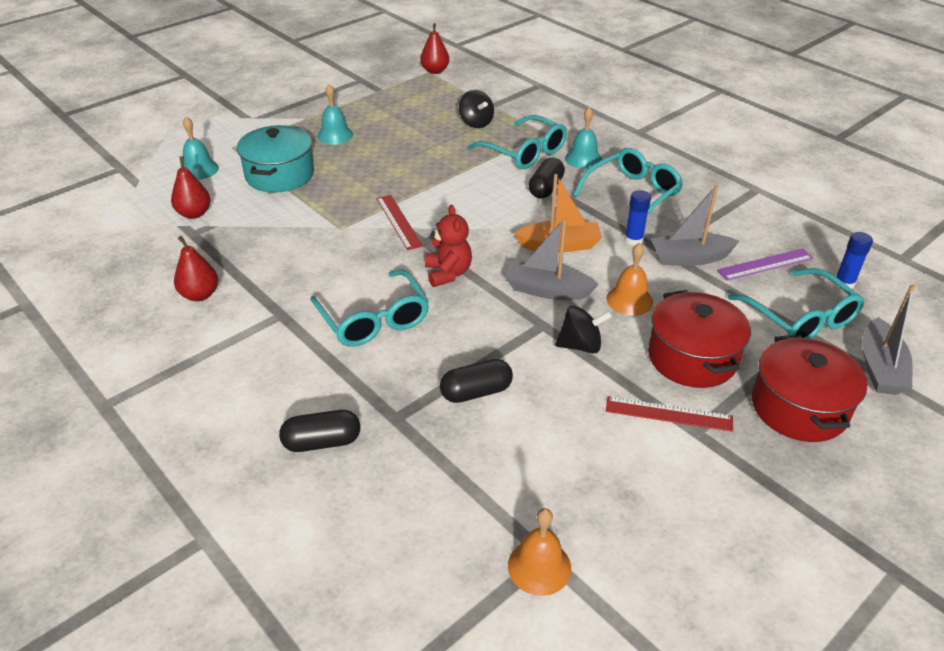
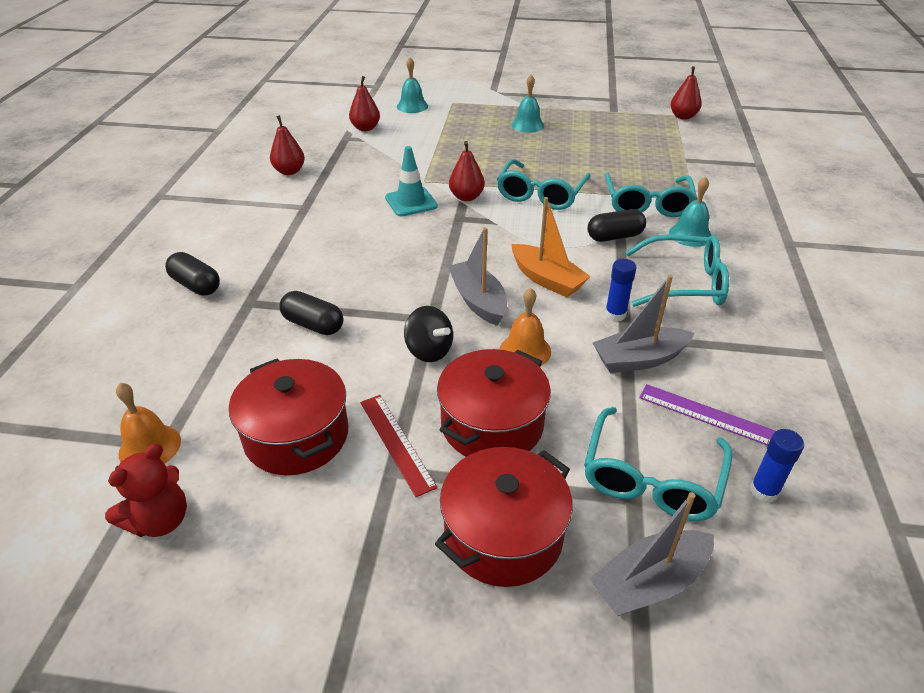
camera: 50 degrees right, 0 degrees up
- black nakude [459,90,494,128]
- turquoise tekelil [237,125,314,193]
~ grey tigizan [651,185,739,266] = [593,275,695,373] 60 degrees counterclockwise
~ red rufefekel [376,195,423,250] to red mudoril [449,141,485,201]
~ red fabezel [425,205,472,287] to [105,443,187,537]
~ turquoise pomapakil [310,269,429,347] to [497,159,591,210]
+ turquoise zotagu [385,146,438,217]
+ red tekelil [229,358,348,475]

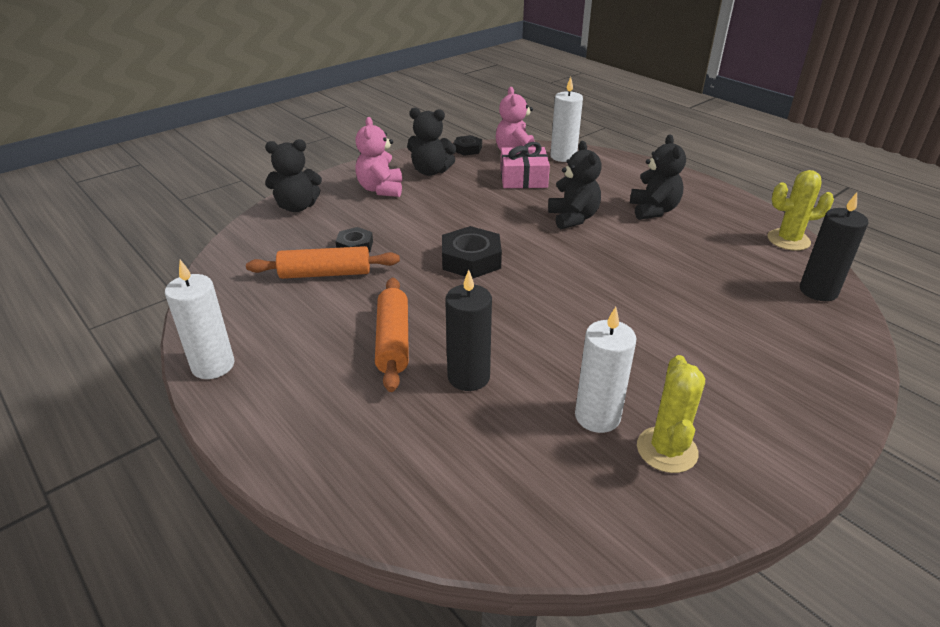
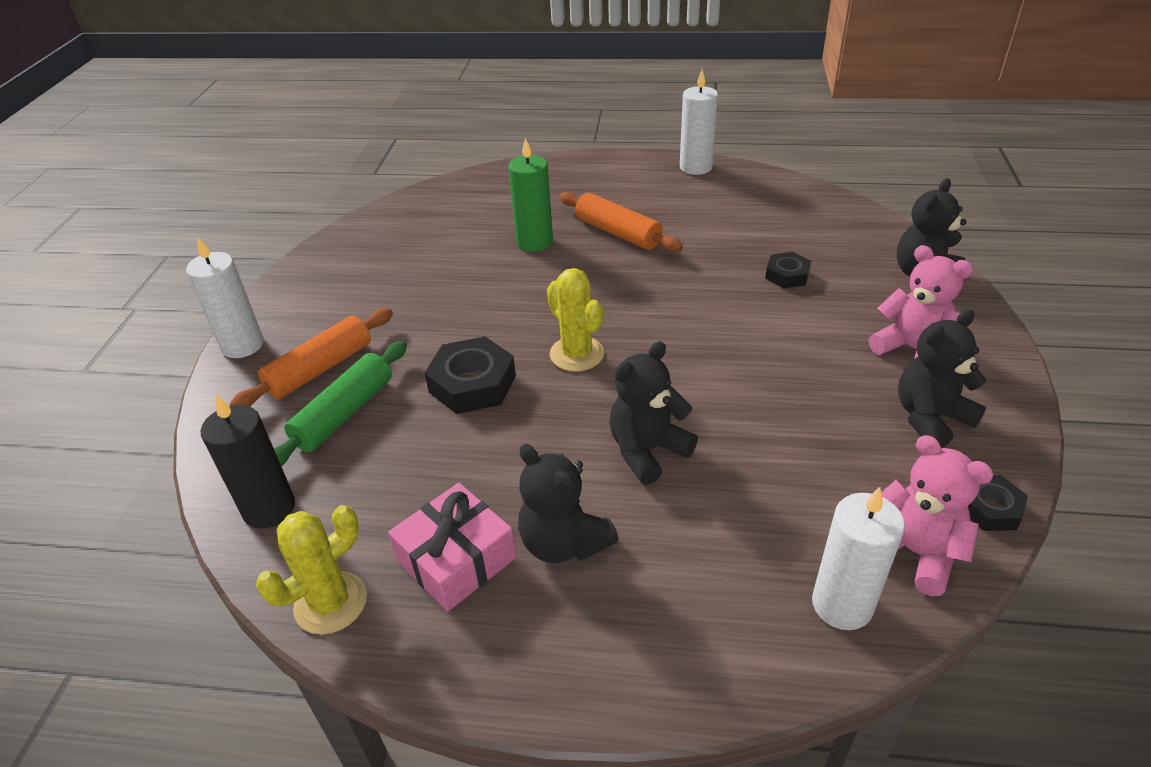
camera: 140 degrees right, 5 degrees up
~ black fabezel [548,141,602,230] = [609,341,698,485] 105 degrees clockwise
~ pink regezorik [500,142,550,188] to [388,483,517,612]
~ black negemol [442,226,502,279] to [425,337,516,414]
~ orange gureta [246,246,400,279] to [230,308,393,406]
~ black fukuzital [445,270,492,391] to green fukuzital [508,138,553,252]
~ white fukuzital [575,307,636,433] to [186,237,264,358]
~ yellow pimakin [637,355,705,473] to [547,268,604,372]
+ green gureta [274,341,407,466]

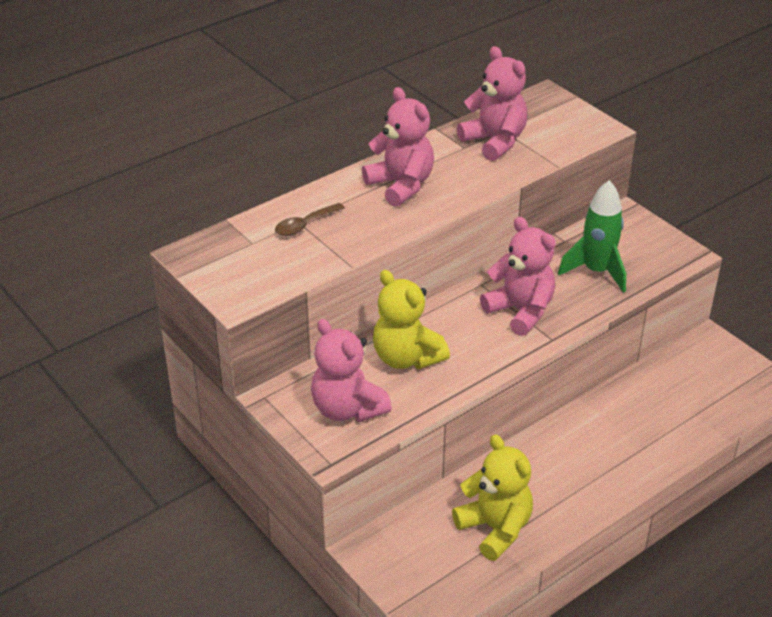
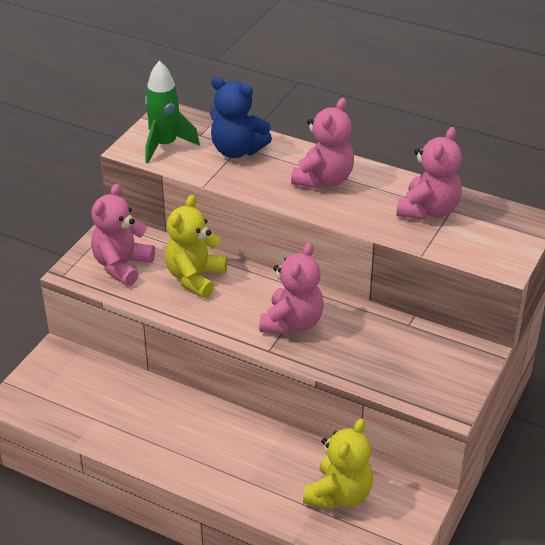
camera: 65 degrees right, 0 degrees up
~ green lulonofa [558,180,626,293] to [145,60,200,164]
~ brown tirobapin [275,203,345,236] to blue fabezel [210,76,272,158]
~ yellow fabezel [452,434,533,561] to [303,419,373,510]

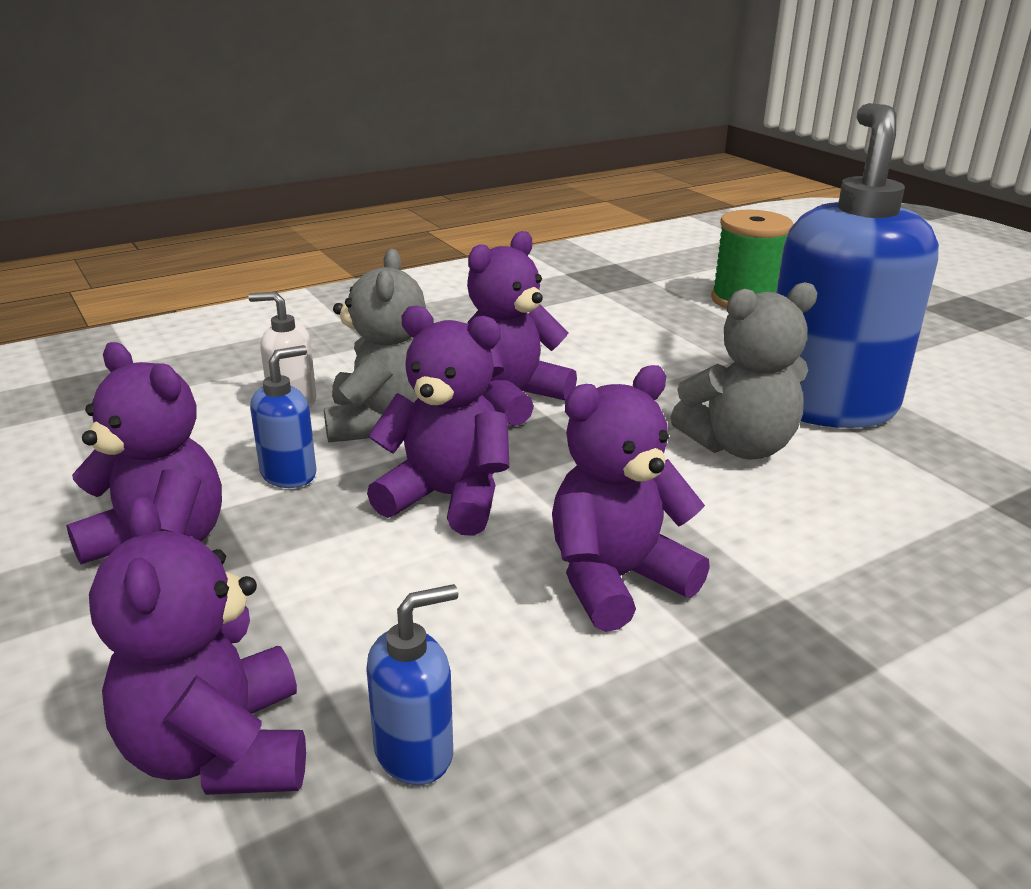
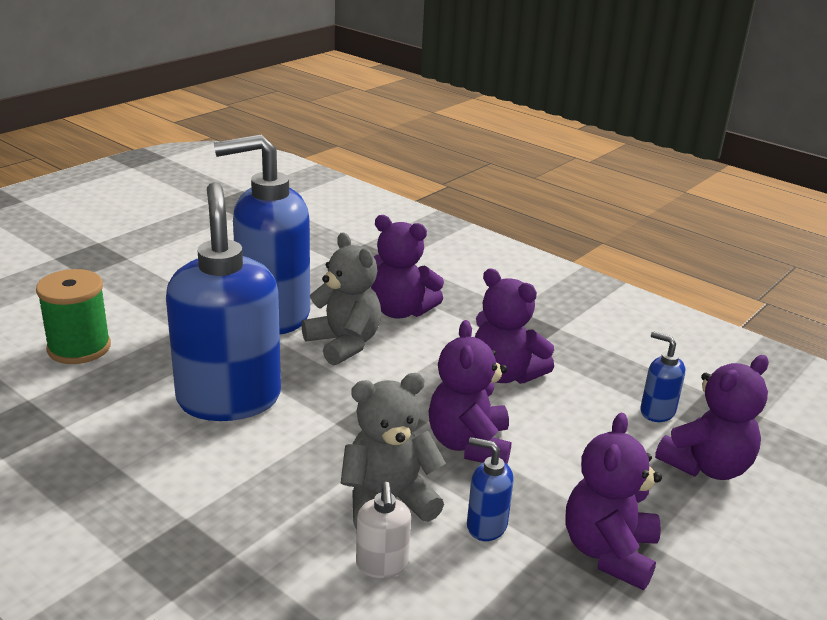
camera: 110 degrees left, 0 degrees up
~ purple fabezel [467,231,577,426] to [371,215,444,319]
+ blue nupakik [166,182,281,421]

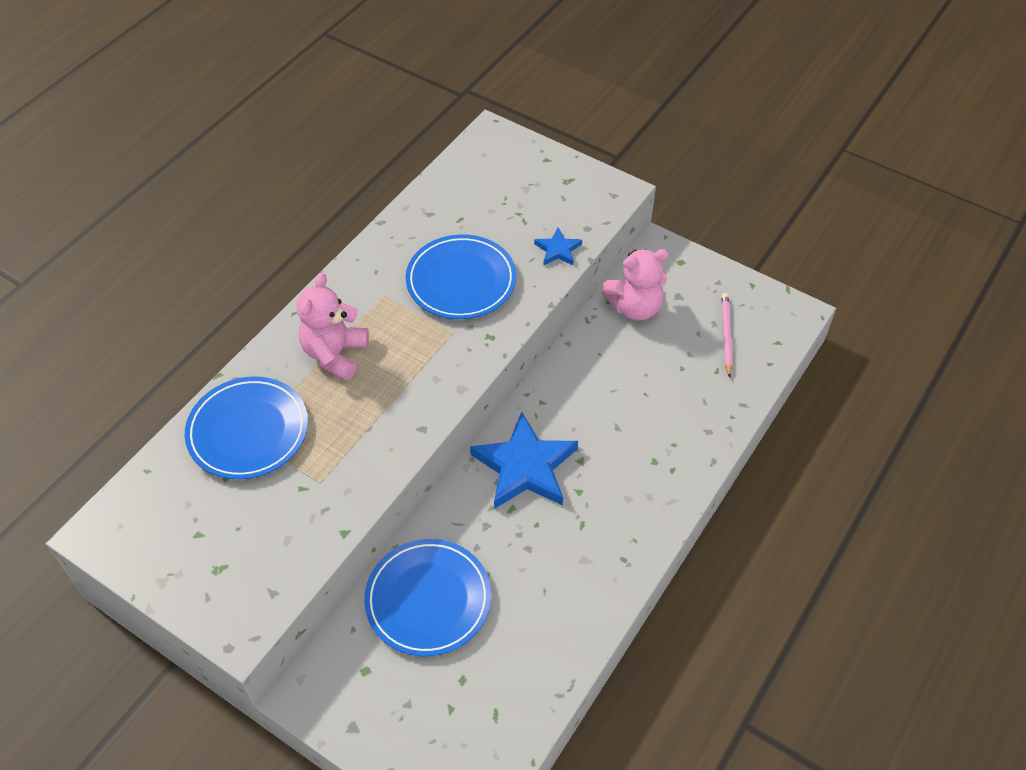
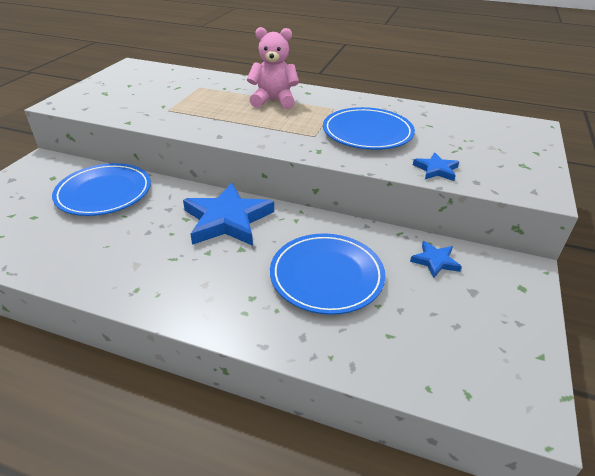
camera: 75 degrees right, 15 degrees down
~ pink fabezel [601,249,669,321] to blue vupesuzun [410,241,462,278]
- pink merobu [721,293,733,378]
~ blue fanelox [185,377,308,479] to [270,233,385,315]

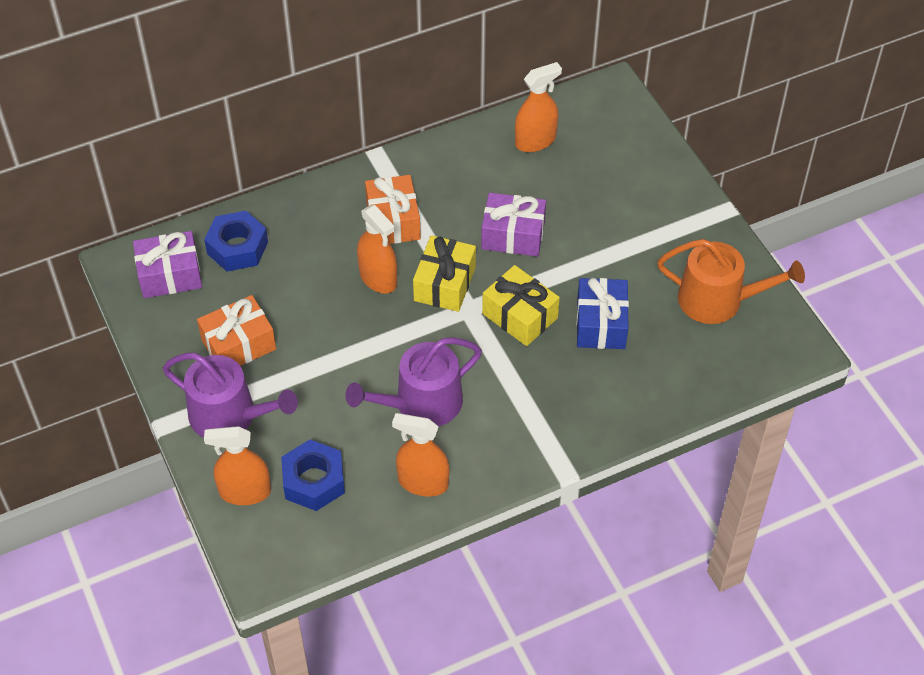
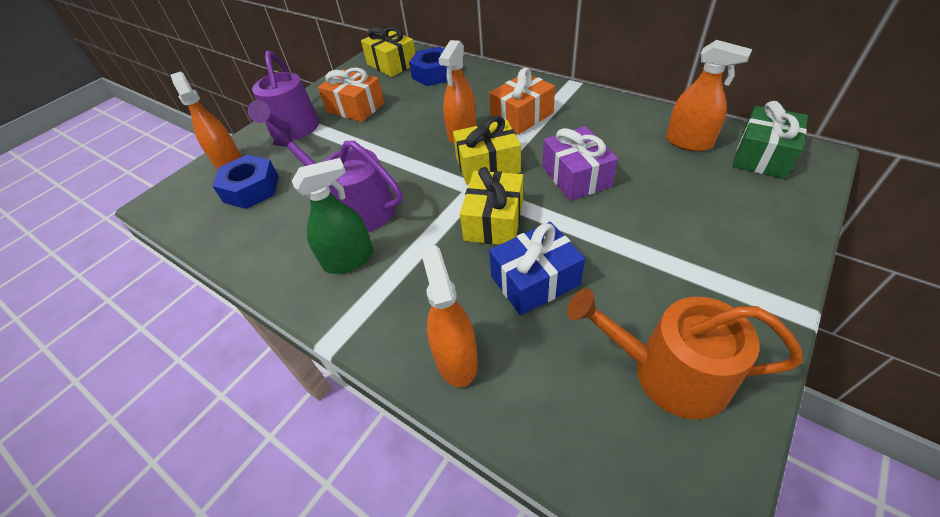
camera: 65 degrees right, 5 degrees down
~ purple regezorik [133,231,202,298] to yellow regezorik [361,27,415,77]
~ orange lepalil [657,239,805,324] = [567,288,803,420] 120 degrees clockwise
~ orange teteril [392,413,450,497] to [420,245,478,387]
+ green regezorik [732,101,808,179]
+ green teteril [292,158,373,274]

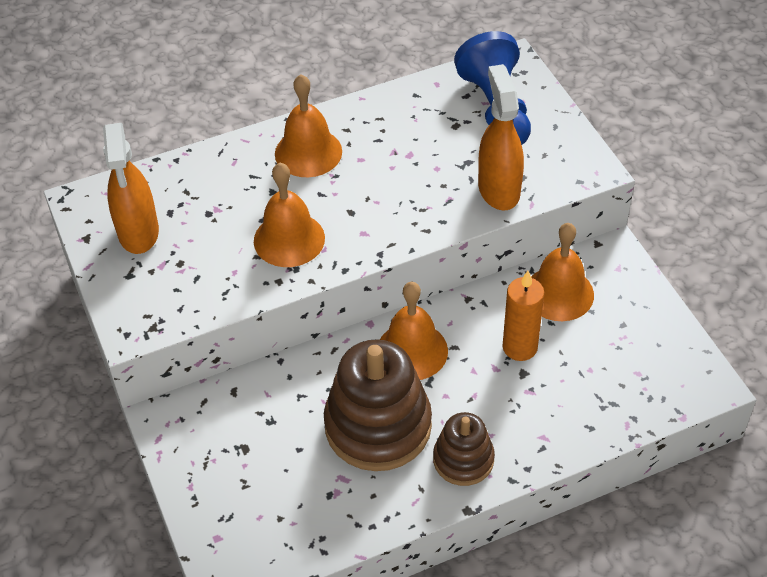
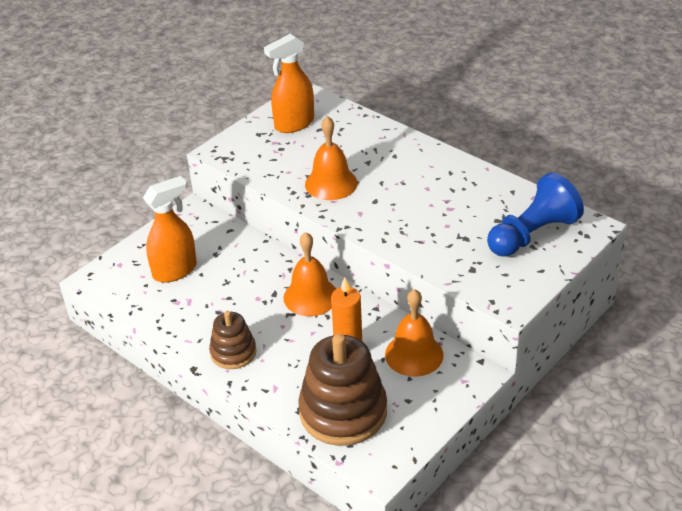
camera: 65 degrees right, 10 degrees down
~ orange teteril [478,64,524,210] to [143,176,197,283]
- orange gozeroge [275,75,342,177]
~ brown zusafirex [324,339,432,471] to [298,334,387,446]

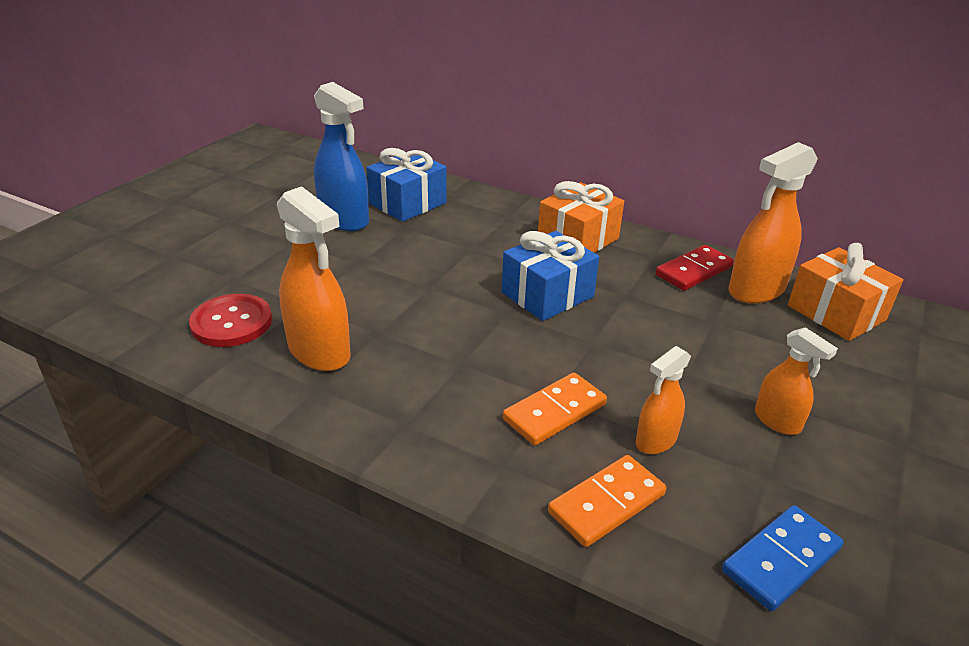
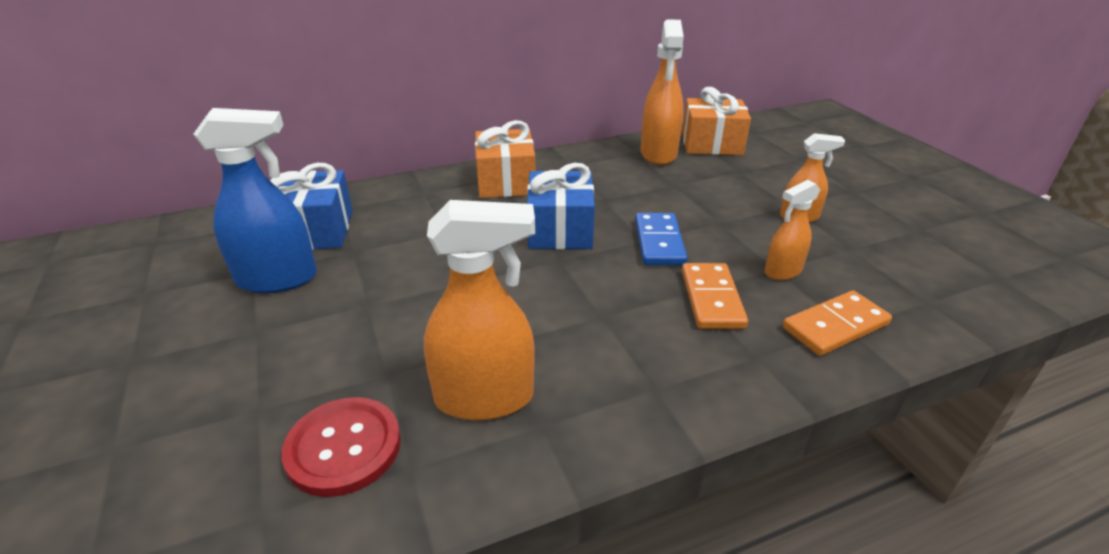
camera: 50 degrees left, 0 degrees up
- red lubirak [655,245,734,291]
~ orange teteril [636,346,691,454] = [765,180,820,280] 60 degrees clockwise
~ orange lubirak [548,455,666,547] = [783,291,892,356] 60 degrees clockwise
~ blue lubirak [722,505,844,611] to [635,213,687,265]

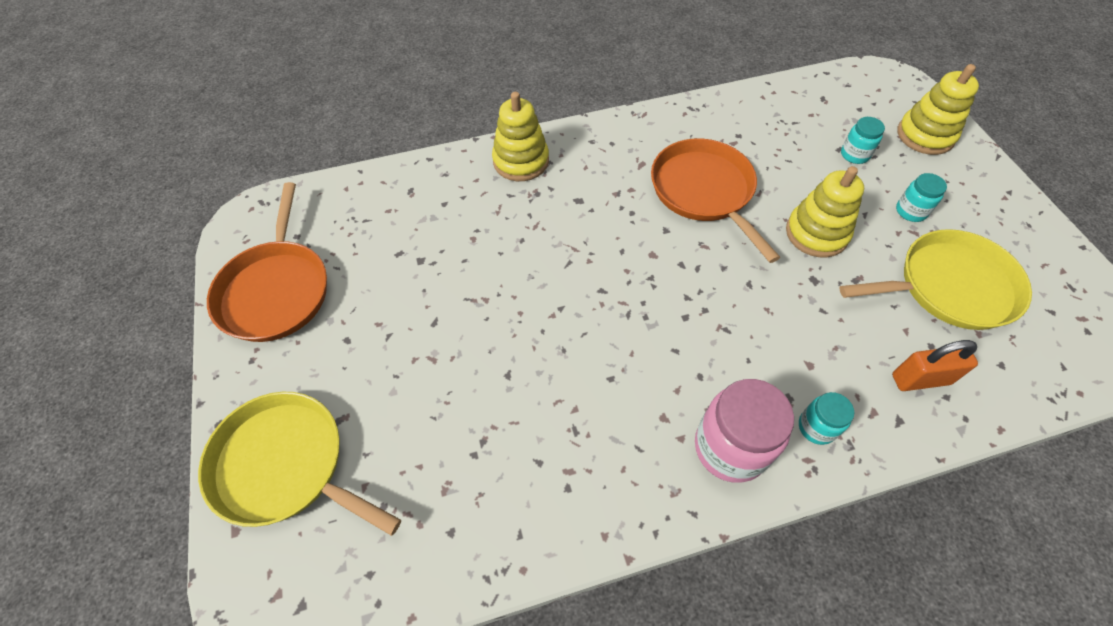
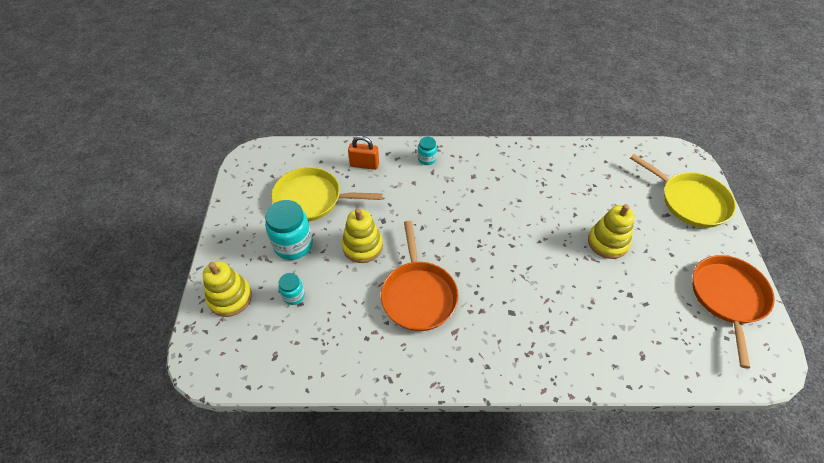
camera: 165 degrees left, 5 degrees down
~ yellow zusafirex [492,92,549,181] to [588,204,635,259]
~ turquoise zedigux [896,173,947,222] = [265,200,313,260] x1.90
- pink zedigux [695,379,794,482]

